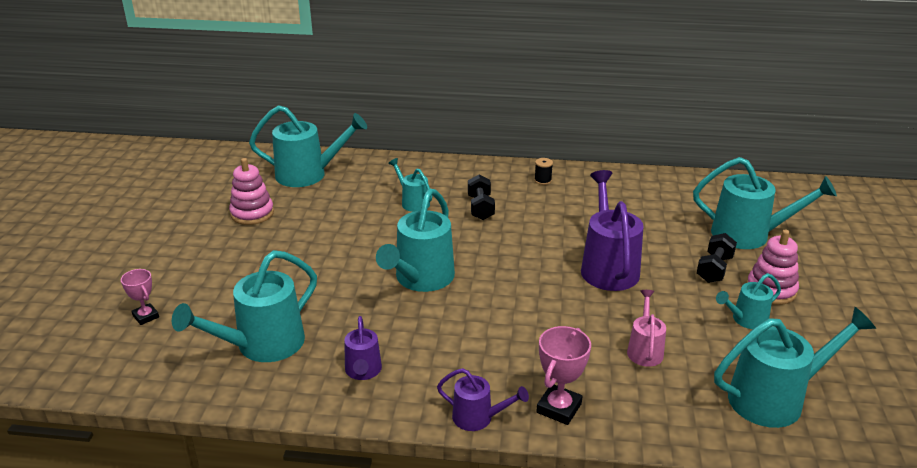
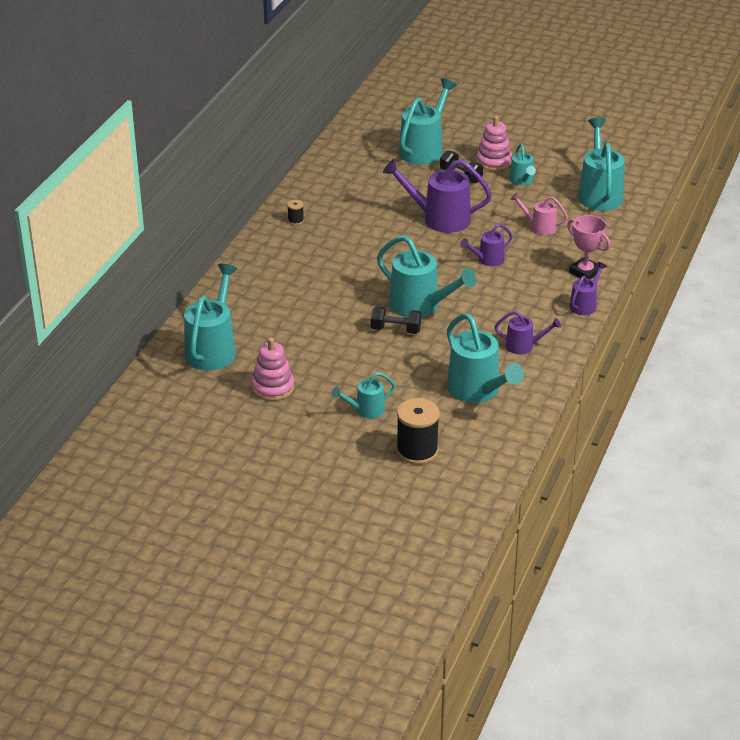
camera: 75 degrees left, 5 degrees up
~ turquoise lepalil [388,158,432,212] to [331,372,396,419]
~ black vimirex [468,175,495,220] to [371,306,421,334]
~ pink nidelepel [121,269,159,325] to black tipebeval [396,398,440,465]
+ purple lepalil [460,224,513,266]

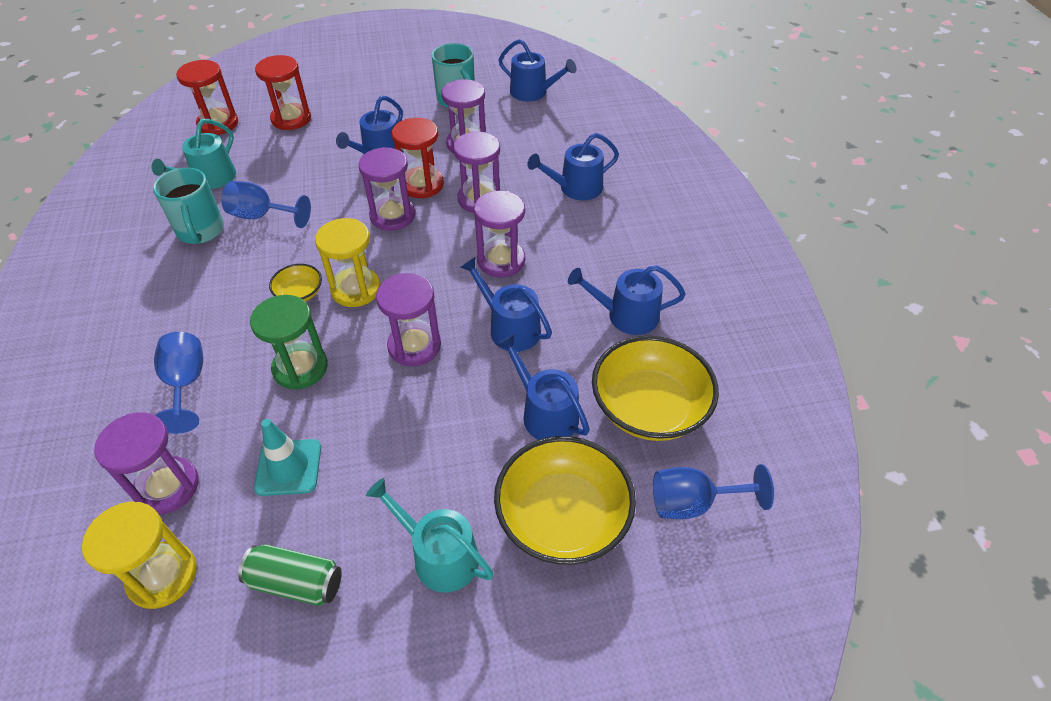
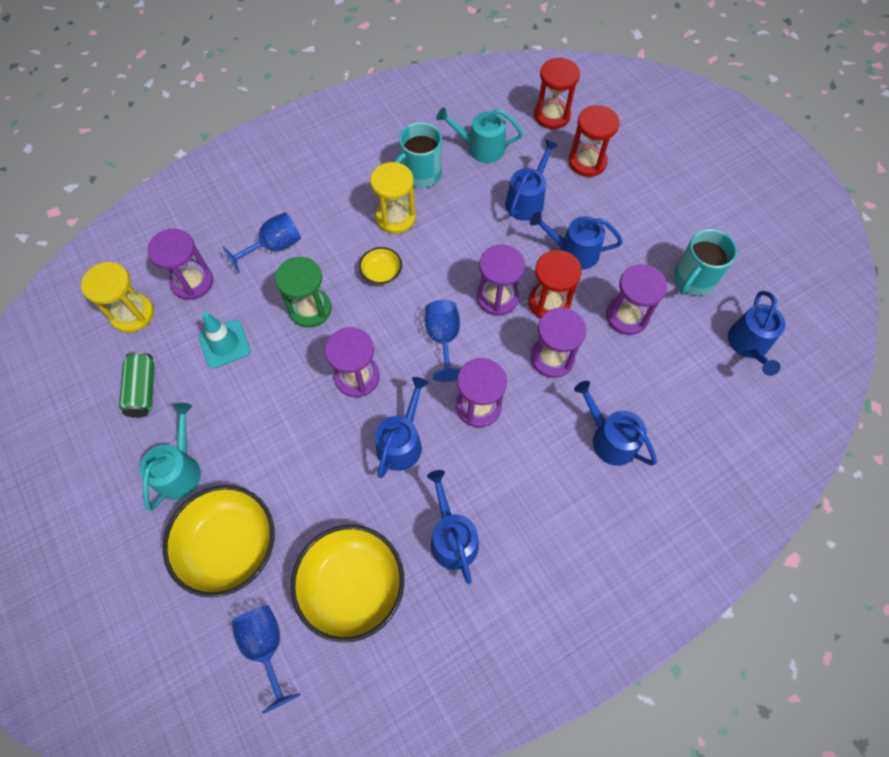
camera: 70 degrees right, 15 degrees up
~ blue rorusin [221,181,311,228] to [425,300,460,382]
~ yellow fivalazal [315,218,380,307] to [370,162,416,234]
~ blue lepalil [497,334,590,440] to [505,139,558,221]

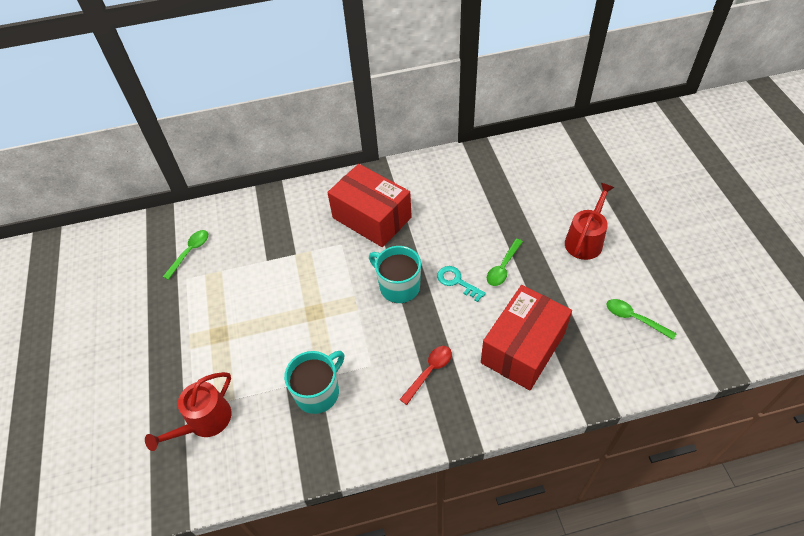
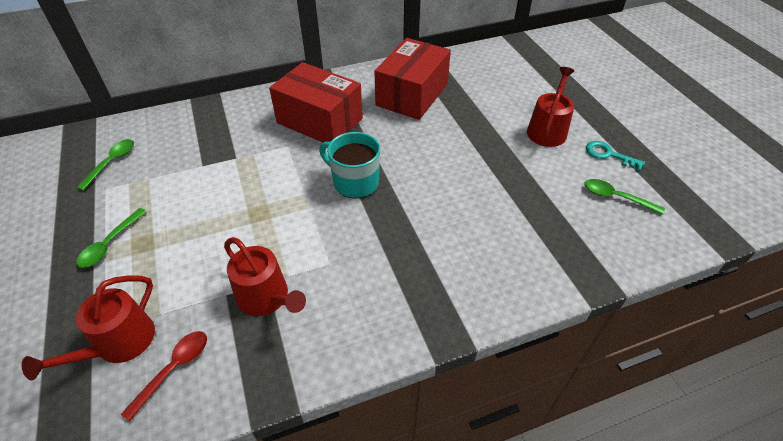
camera: 10 degrees left, 5 degrees down
~ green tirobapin [487,239,523,286] to [76,208,147,268]
~ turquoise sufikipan [437,266,486,302] to [586,141,645,171]
~ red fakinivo [481,285,572,390] to [374,38,451,120]
~ red tirobapin [400,346,452,405] to [121,331,207,422]
~ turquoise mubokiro [284,351,344,414] to red lepalil [224,237,306,316]

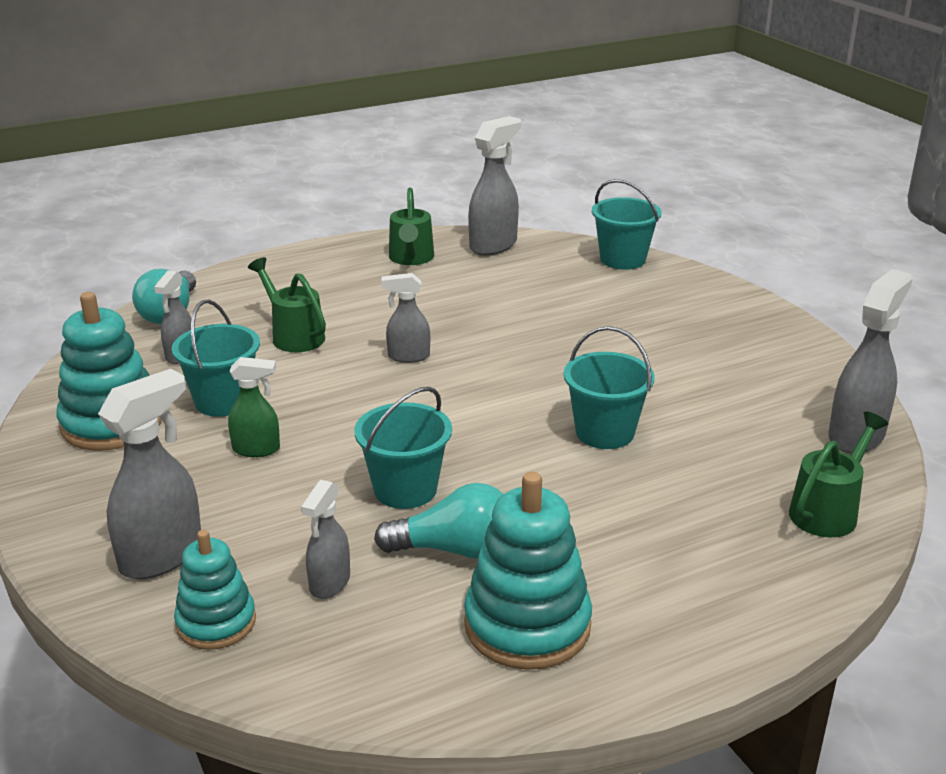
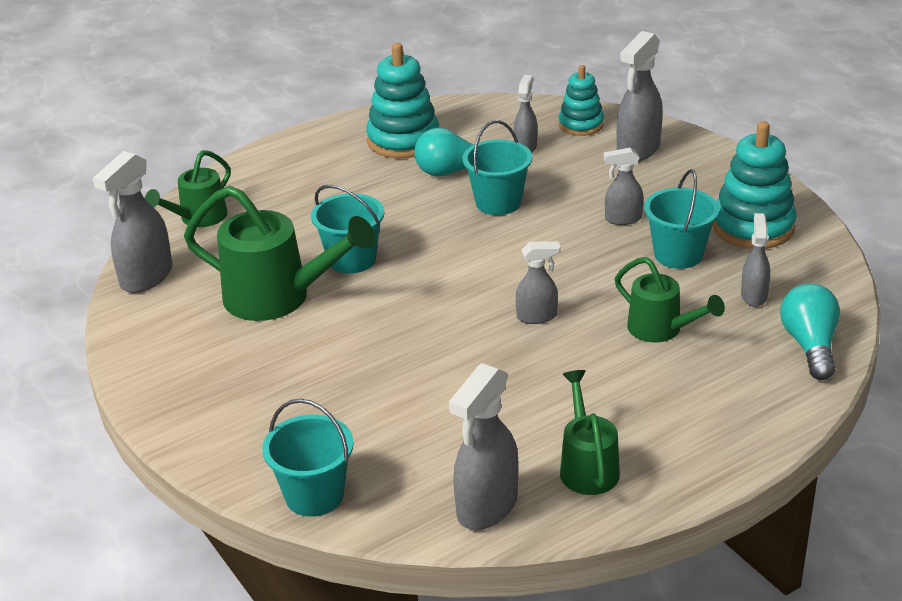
camera: 175 degrees right, 5 degrees up
~ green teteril [228,357,280,457] to grey teteril [604,148,644,225]
+ green lepalil [184,186,376,321]

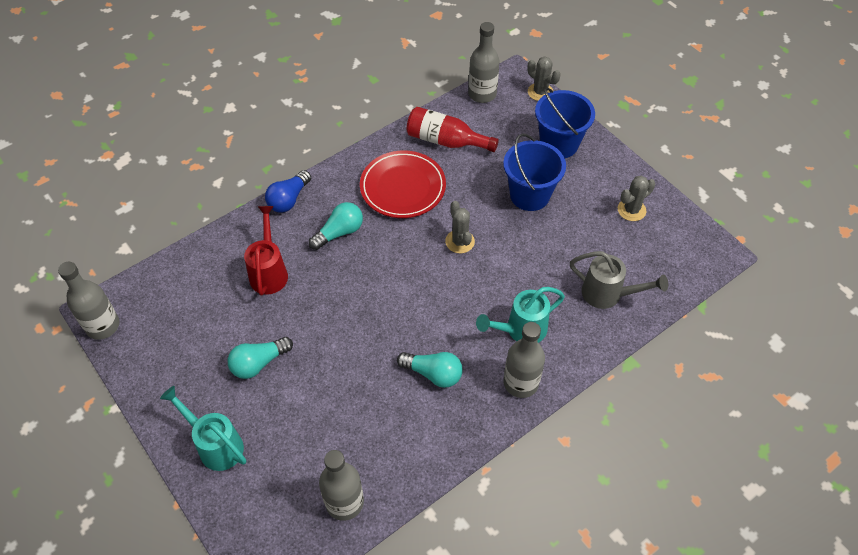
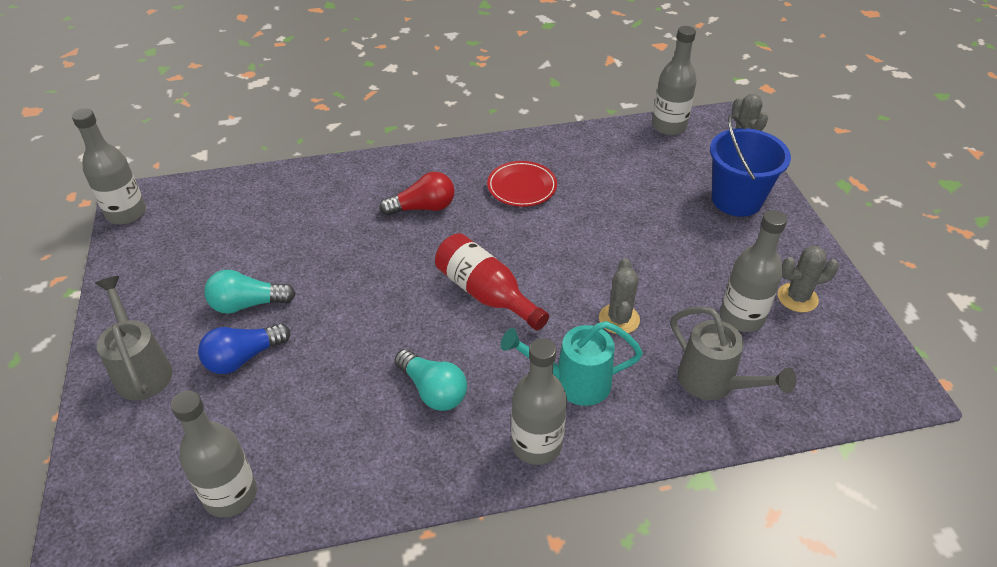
camera: 25 degrees right, 10 degrees down
~ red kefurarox [407,107,499,152] to [435,233,549,331]
- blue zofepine [503,133,566,211]
~ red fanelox [360,151,446,218] = [487,161,557,207] x0.66
~ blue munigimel [265,170,311,213] to [198,323,290,374]
~ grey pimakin [445,201,475,253] to [599,258,640,334]
~ turquoise munigimel [309,202,363,250] to red munigimel [379,172,455,216]
- red lepalil [244,206,288,295]
~ turquoise lepalil [160,386,246,471] to grey lepalil [95,276,173,400]
+ grey kefurarox [720,210,787,332]

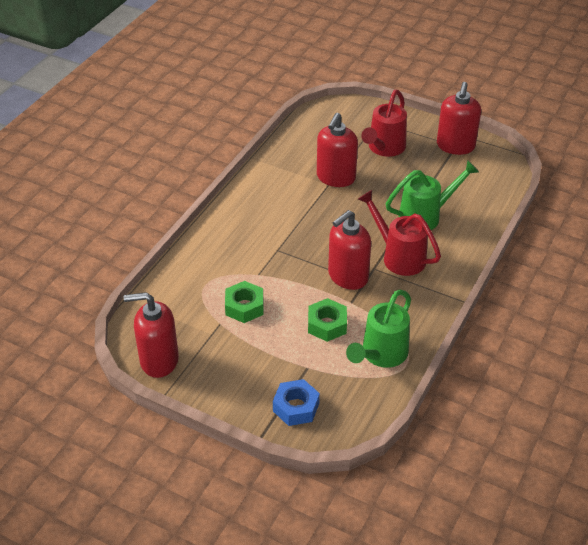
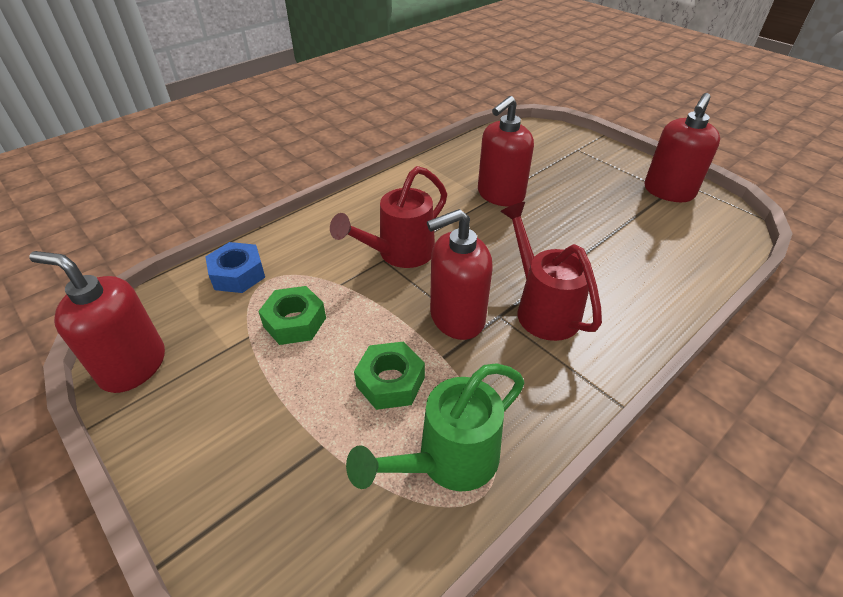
camera: 20 degrees right, 0 degrees up
~ red lepalil [361,90,407,157] to [330,166,447,268]
- green lepalil [386,160,479,230]
~ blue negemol [273,379,320,426] to [205,242,265,293]

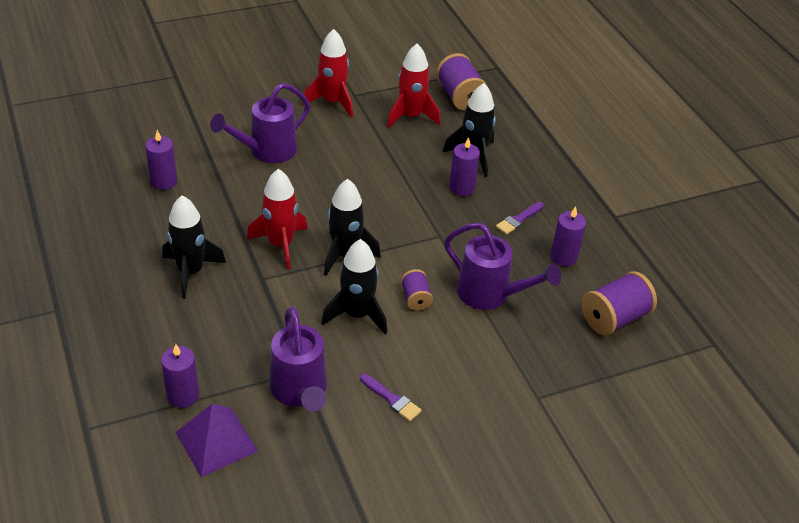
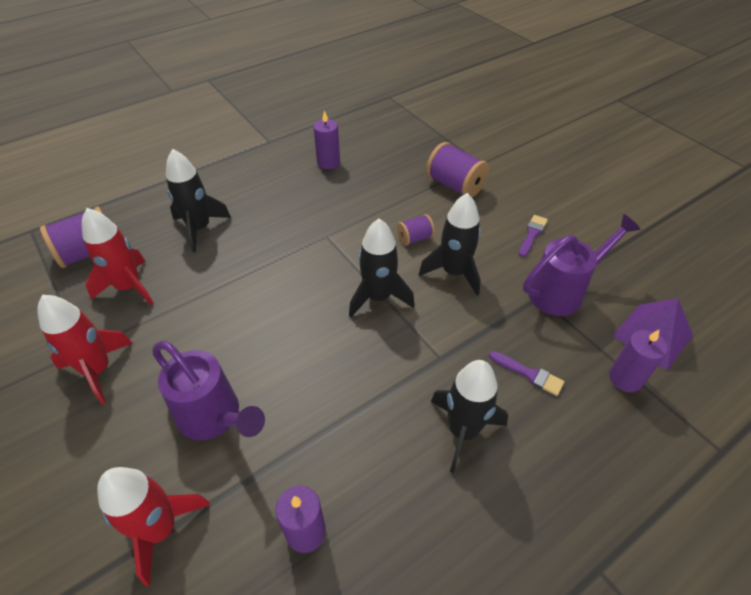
camera: 100 degrees left, 5 degrees up
- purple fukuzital [449,137,480,196]
~ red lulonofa [247,169,307,270] to [97,467,210,586]
~ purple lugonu [496,202,544,235] to [489,351,564,396]
- purple lepalil [444,223,561,310]
~ purple tipebeval [582,271,657,335] to [426,142,489,198]

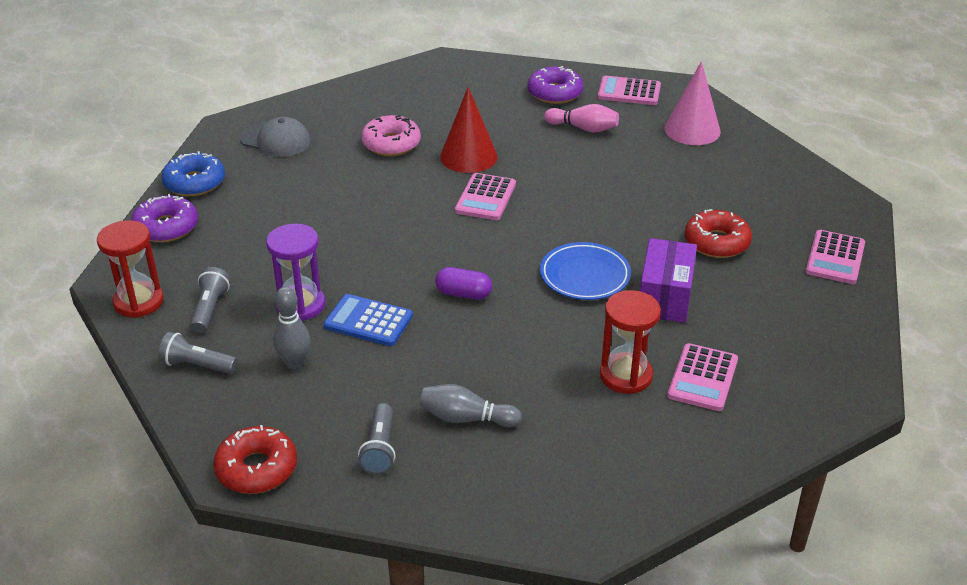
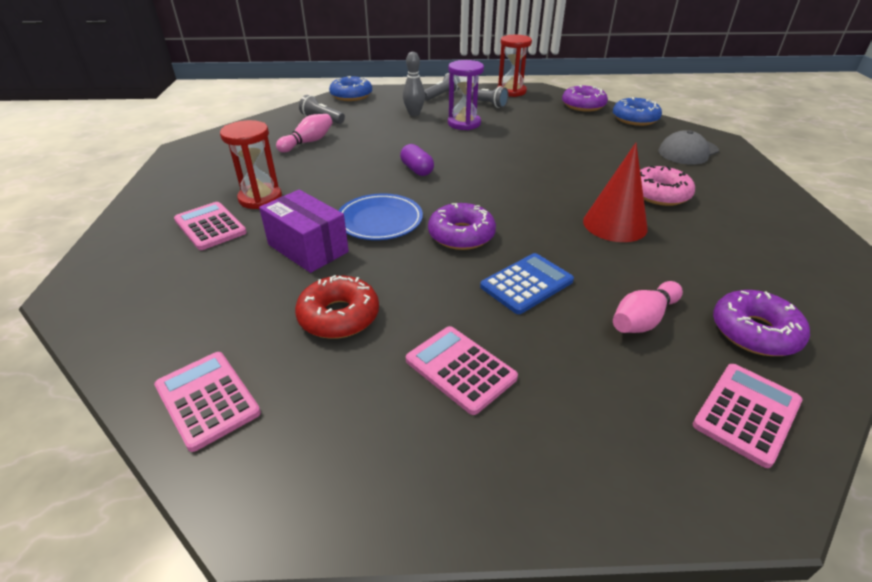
camera: 120 degrees right, 0 degrees up
- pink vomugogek [665,61,721,145]
~ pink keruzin [455,173,516,220] to [406,326,518,415]
~ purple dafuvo [435,267,492,300] = [400,144,434,176] 75 degrees counterclockwise
~ blue keruzin [324,294,413,346] to [480,253,574,314]
~ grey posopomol [420,384,522,428] to pink posopomol [276,114,333,153]
~ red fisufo [213,425,297,494] to blue fisufo [329,76,372,101]
+ purple fisufo [428,203,496,250]

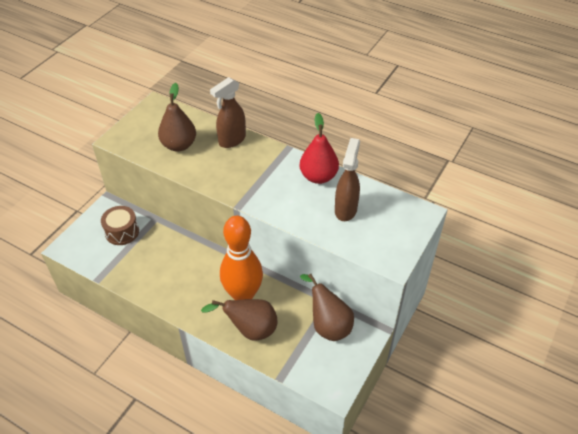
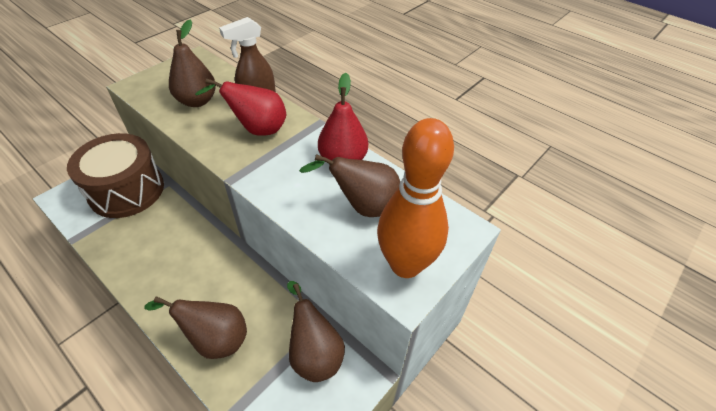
camera: 10 degrees right, 0 degrees up
~ brown teteril [335,138,360,221] to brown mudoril [299,154,400,217]
~ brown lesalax [101,206,139,245] = [67,133,164,218] x1.88
~ orange posopomol [220,216,263,300] to [377,118,454,278]
+ red mudoril [195,78,286,136]

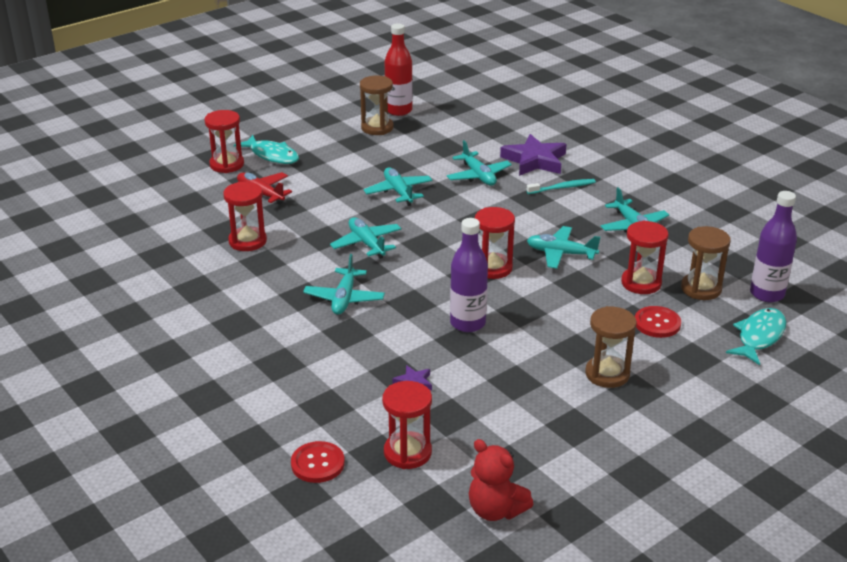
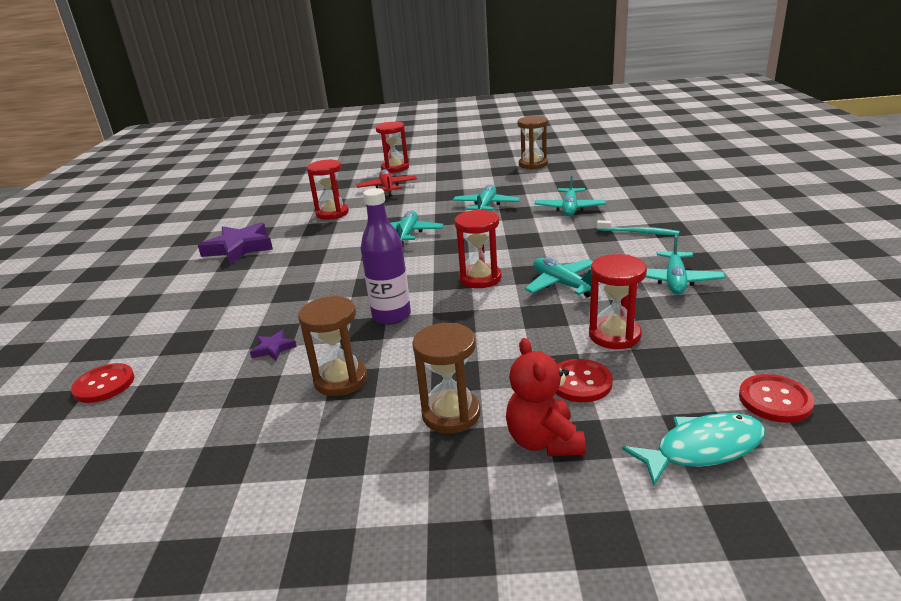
camera: 40 degrees right, 5 degrees down
- red kefurarox [385,23,413,116]
~ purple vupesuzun [500,134,567,176] to [198,222,273,264]
- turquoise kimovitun [234,135,299,164]
~ purple kefurarox [750,191,797,302] to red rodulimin [739,374,814,423]
~ brown fivalazal [681,226,731,300] to [298,296,367,396]
- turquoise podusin [303,254,385,315]
- red fivalazal [382,381,432,469]
~ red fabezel [469,439,534,521] to [506,338,585,456]

